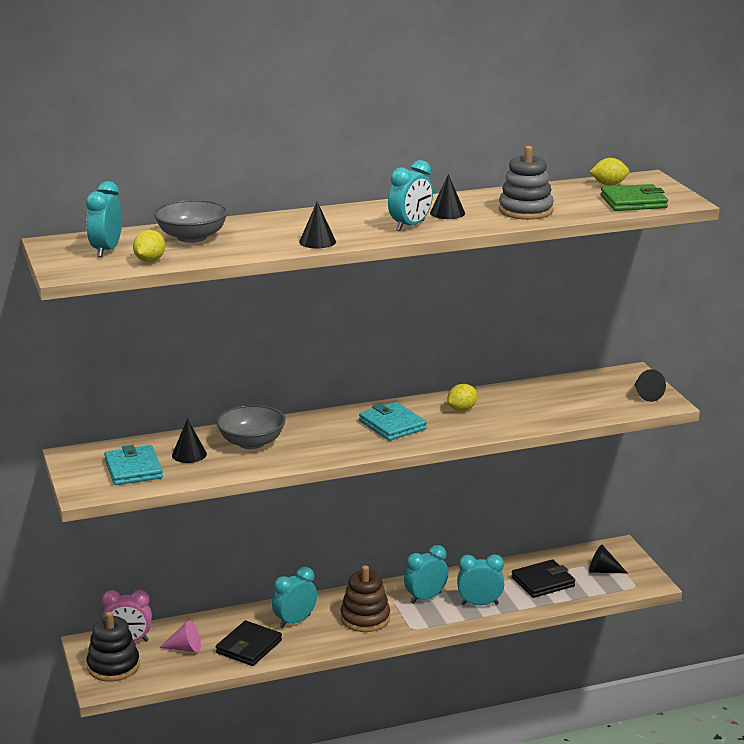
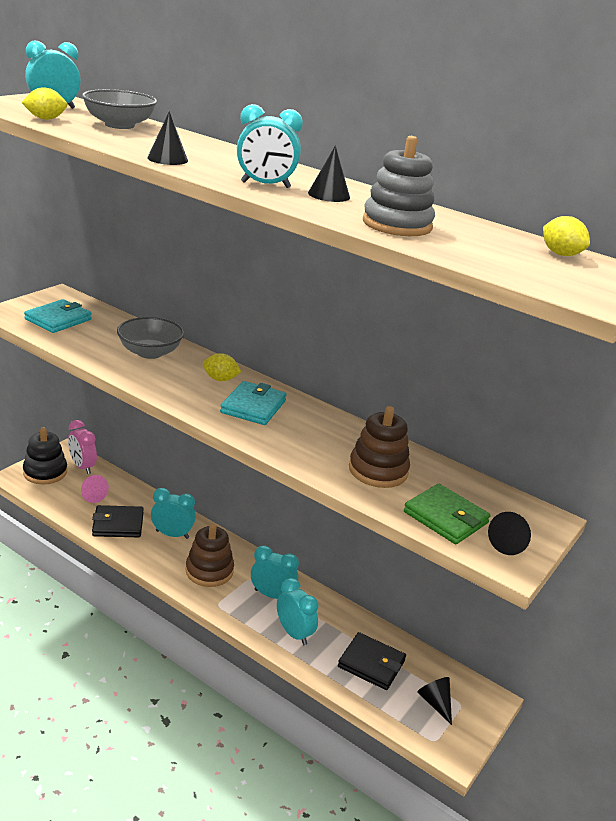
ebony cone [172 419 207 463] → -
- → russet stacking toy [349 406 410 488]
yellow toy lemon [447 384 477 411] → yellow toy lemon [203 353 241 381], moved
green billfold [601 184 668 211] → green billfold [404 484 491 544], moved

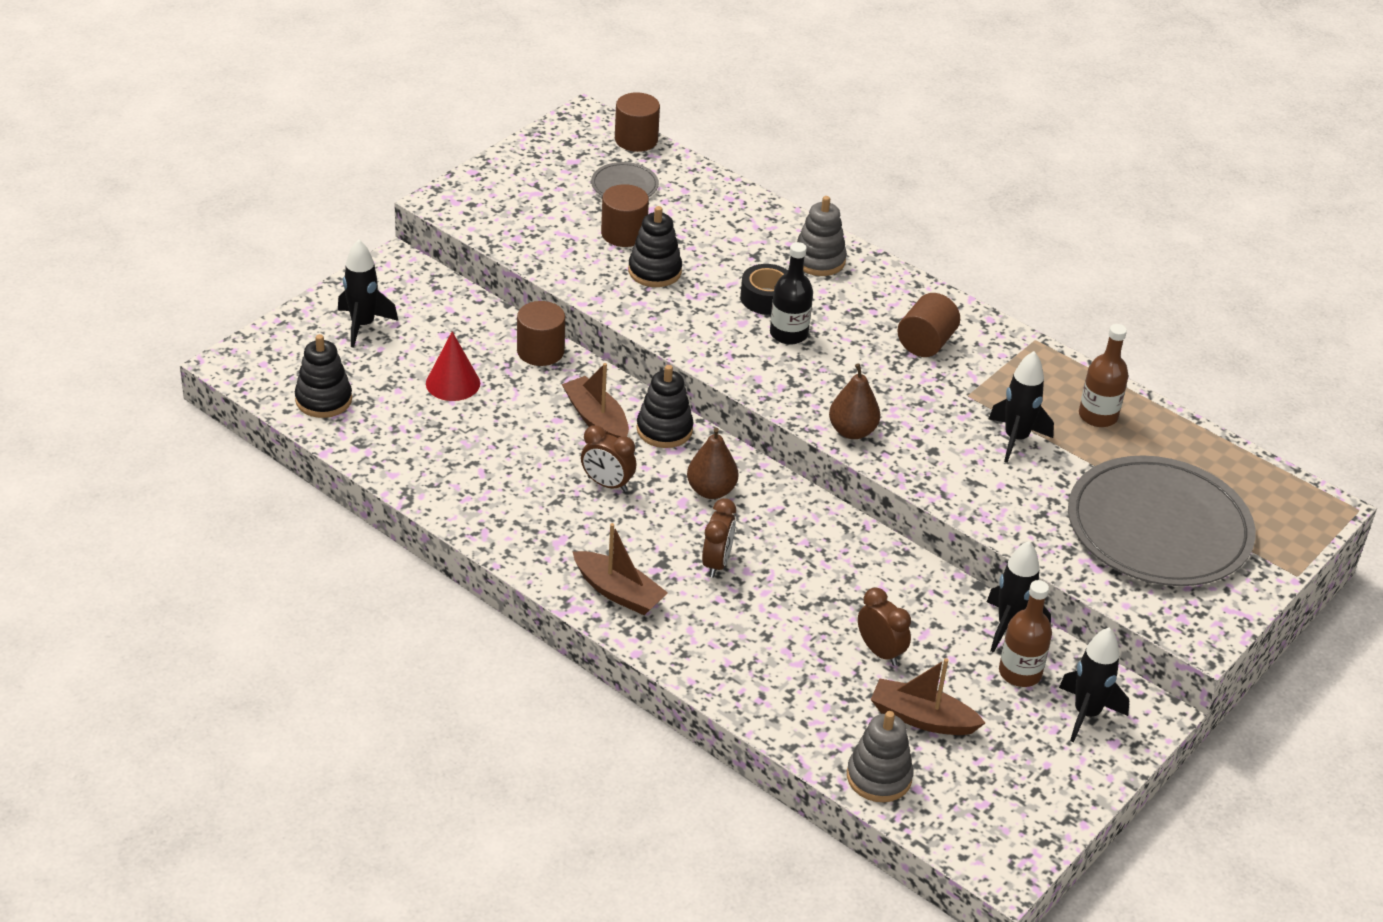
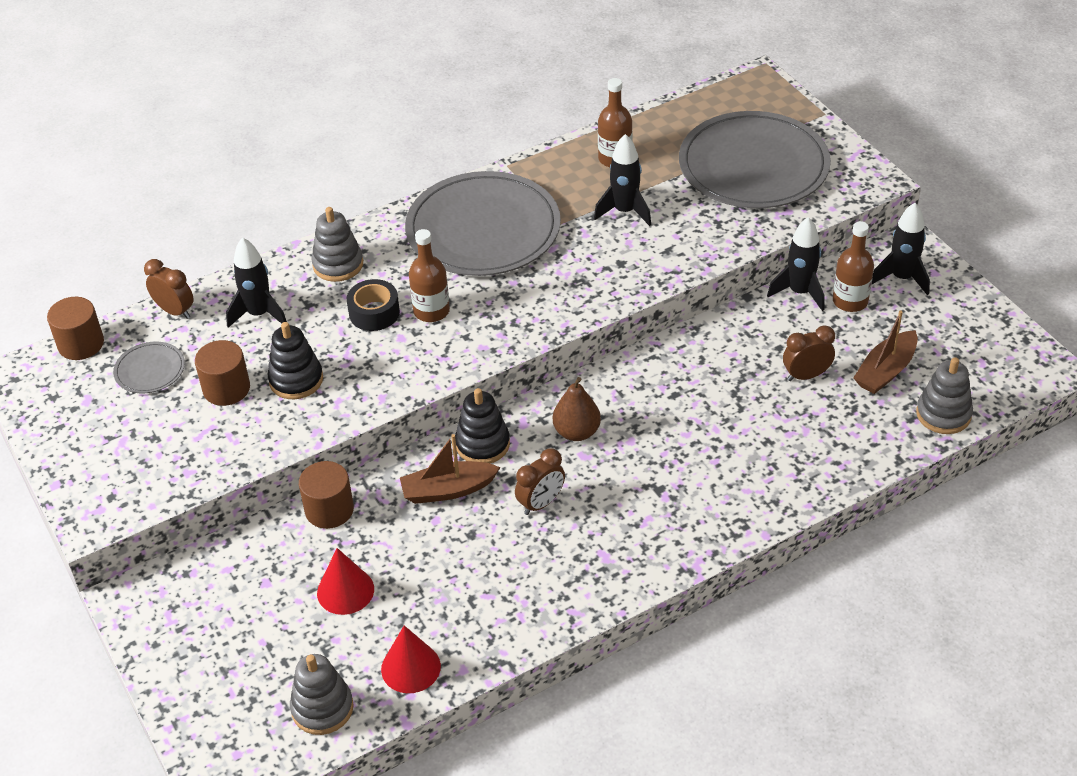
russet sailboat [572 523 668 615] → -
russet toy pear [829 364 881 439] → -
- → crimson cone [381 626 441 693]
ebony rocket [338 239 398 348] → ebony rocket [226 237 287 328], moved
russet alarm clock [702 498 736 578] → russet alarm clock [144 259 194 319], moved
russet cylinder [897 293 960 357] → gray dinner plate [405 171 561 276]
ebony stacking toy [295 334 352 418] → gray stacking toy [290 654 354 735]
ebony drink bottle [770 242 813 344] → russet drink bottle [409 229 450 322]

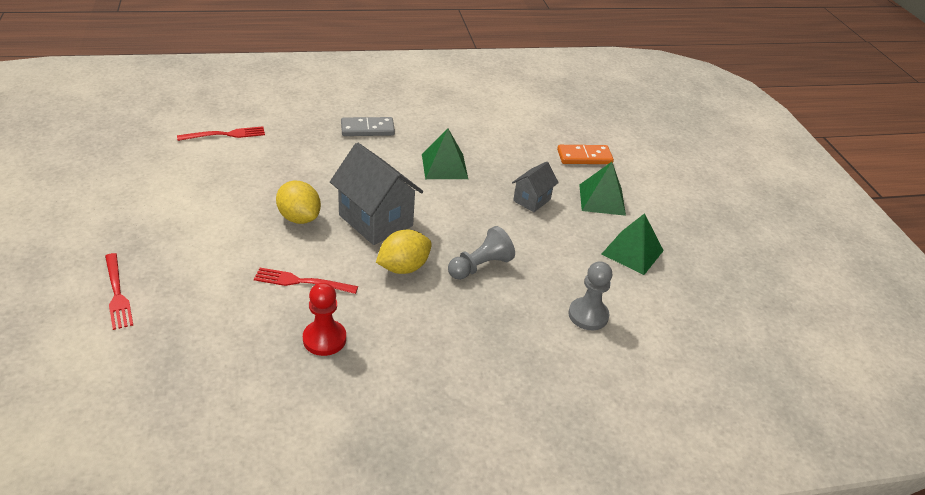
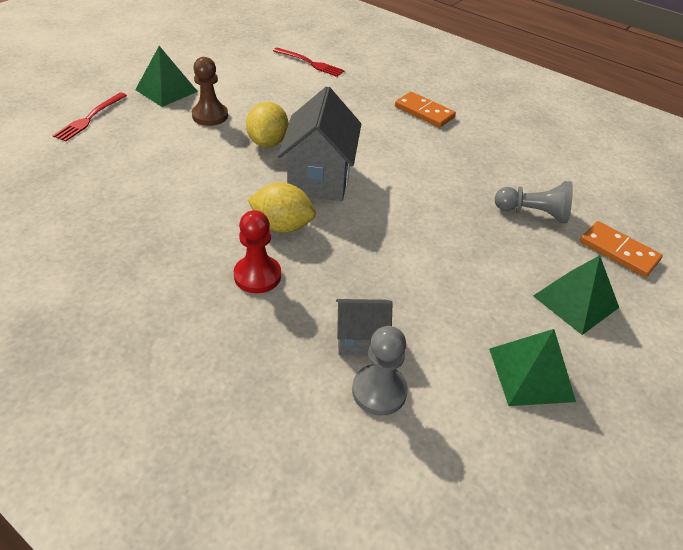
crimson dinner fork [254 268 358 294] → -
- → russet game pawn [192 57 228 126]
crimson game pawn [303 282 346 356] → crimson game pawn [234 210 281 293], moved
green pyramid shape [422 128 468 179] → green pyramid shape [135 46 198 107], moved
gray game pawn [448 226 515 280] → gray game pawn [495 181 573 223], moved
gray cottage [512 162 559 212] → gray cottage [336 299 392 356], moved
gray domino piece [341 117 395 136] → bright orange domino piece [395 92 456 128]

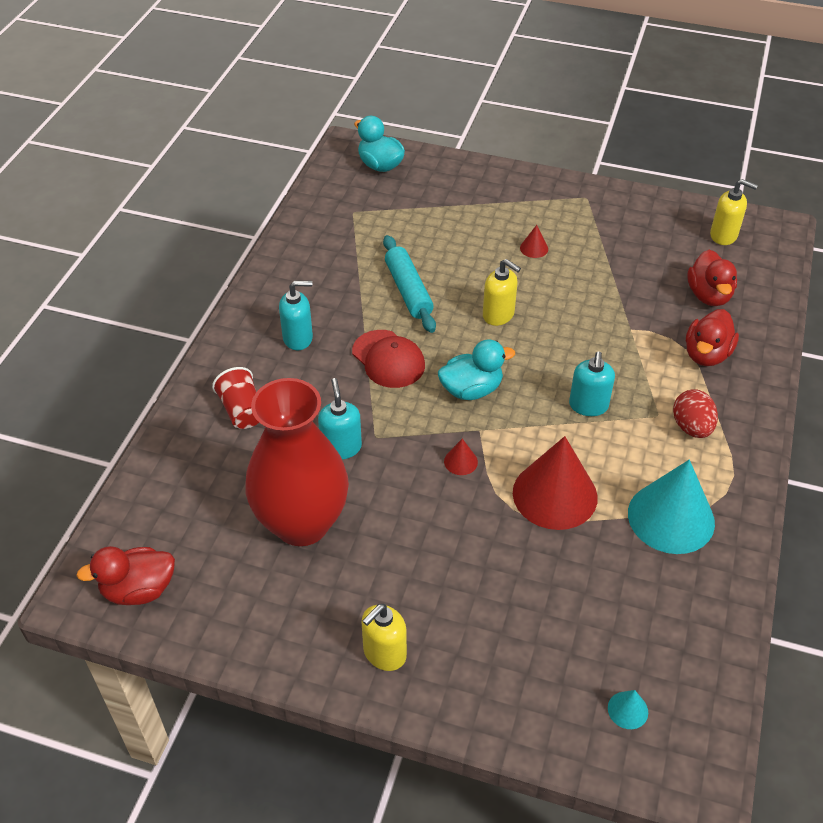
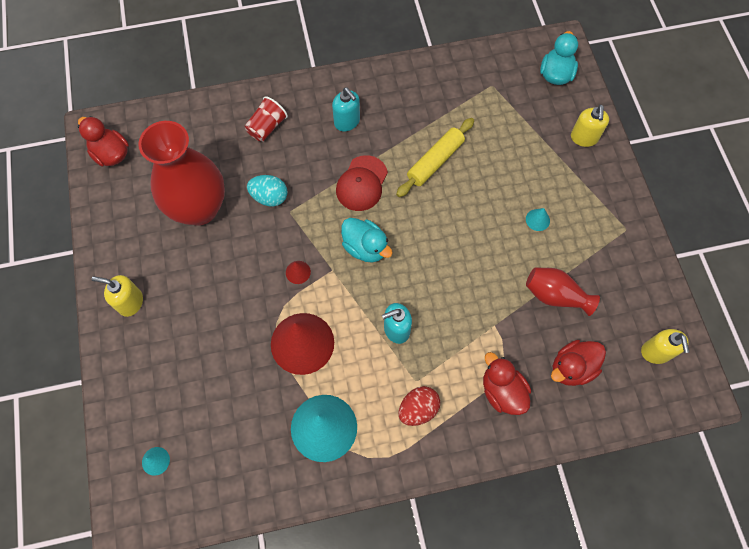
- → crimson vase [526 267 600 316]
yellow pump bottle [483 259 521 326] → yellow pump bottle [571 105 609 147], moved
turquoise pump bottle [318 378 362 459] → turquoise egg [247 175 288 207]
turquoise pastry roller [383 235 436 333] → yellow pastry roller [396 118 474 197]
crimson cone [520 225 548 258] → turquoise cone [526 208 550 231]
crimson duck [686 309 739 366] → crimson duck [483 352 531 415], 60 degrees clockwise

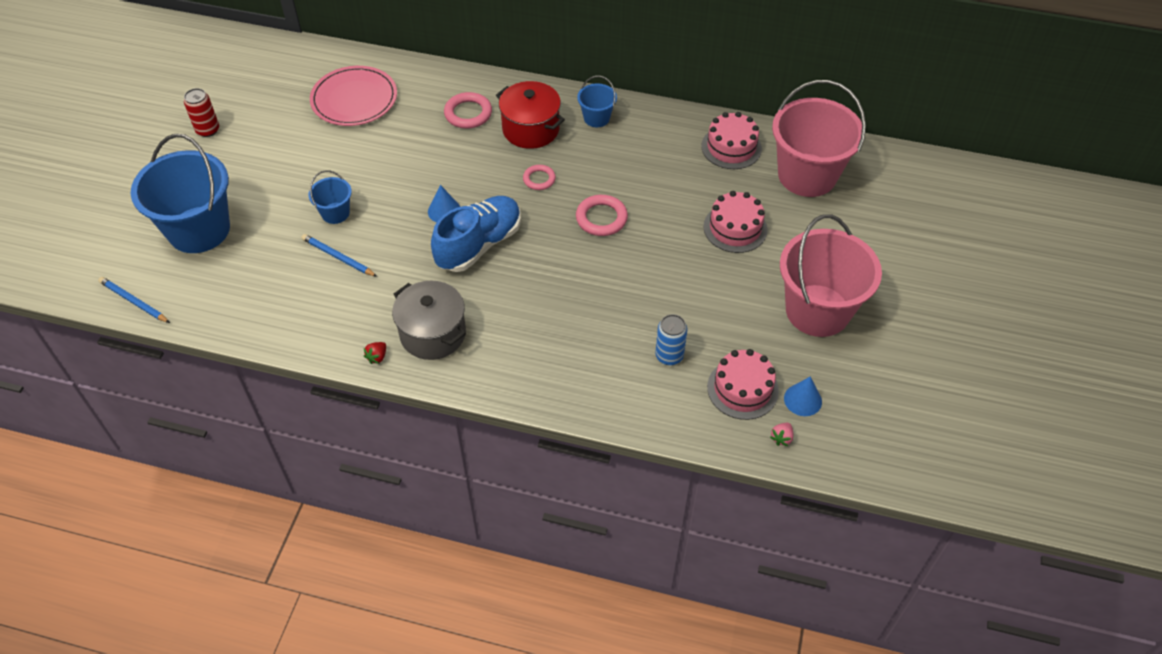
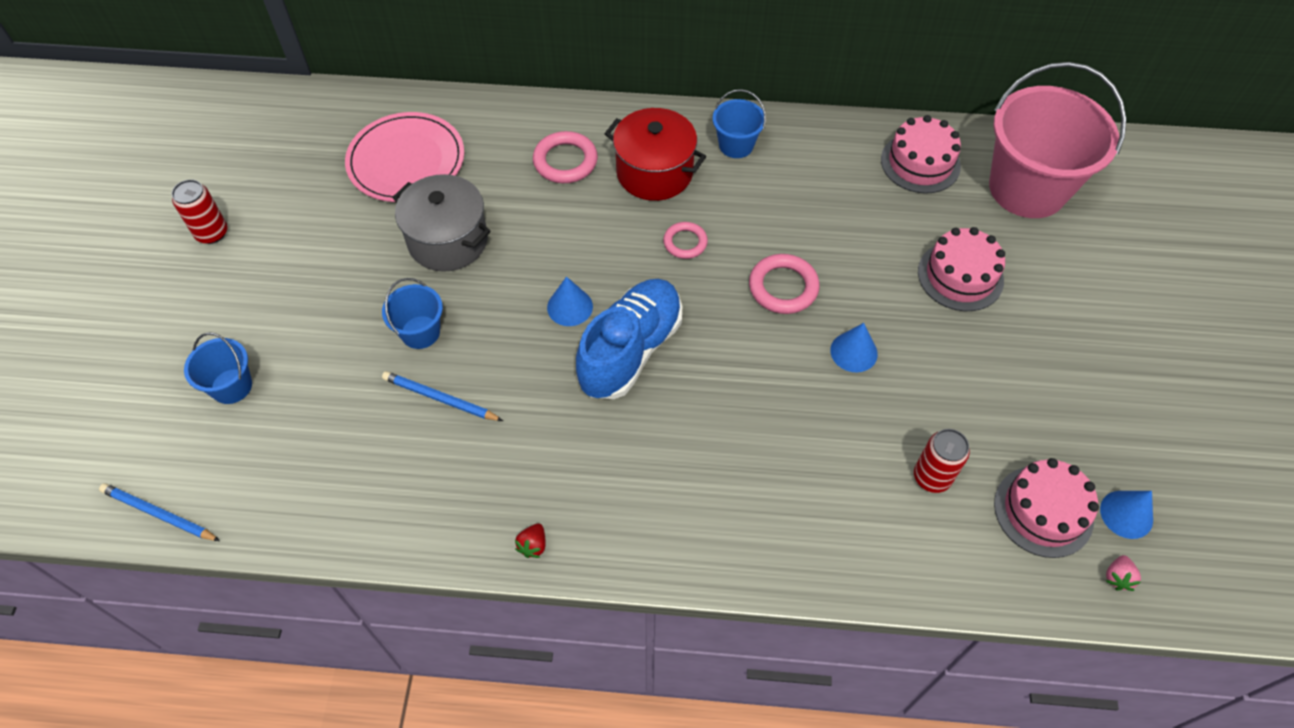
pink bucket [780 214 882 337] → -
- → royal blue cone [830 323 878 372]
gray cooking pot [392 281 466 360] → gray cooking pot [392 174 490 272], moved
royal blue can [655 314 687 365] → crimson can [914 429 970 493]
royal blue bucket [131 134 230 253] → royal blue bucket [184 332 252 404], x0.47

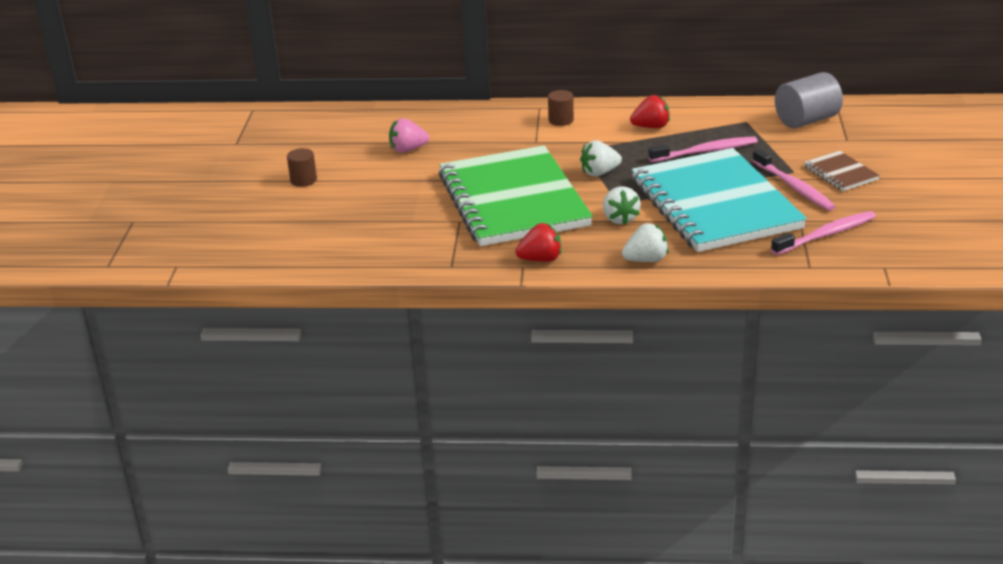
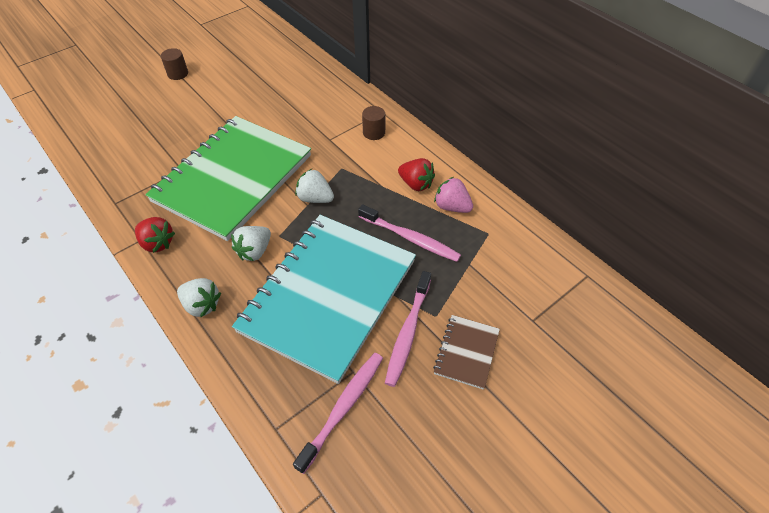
gray cylinder [775 72 843 128] → -
pink berry [389 118 429 153] → pink berry [434 177 473 213], moved
pink dental brush [771 211 876 255] → pink dental brush [293 353 383 474], 75 degrees counterclockwise

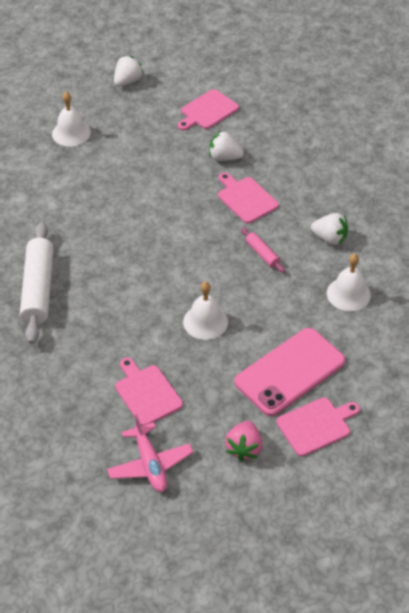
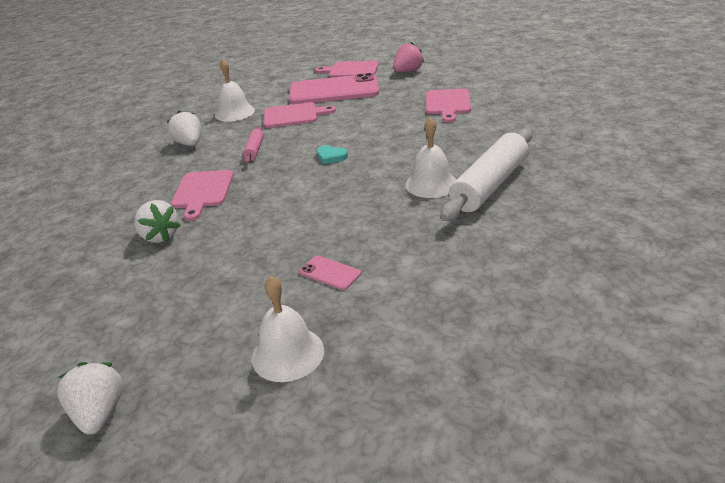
pink toy plane [107 414 193 492] → -
- → pink mobile phone [300 255 361 290]
- → turquoise heart shape [317 145 348 164]
pink chopping board [177 89 239 130] → pink chopping board [264 102 336 128], moved
white bell [183 282 228 340] → white bell [405 117 457 198], moved
white berry [114 56 144 86] → white berry [57 362 123 435], 90 degrees clockwise

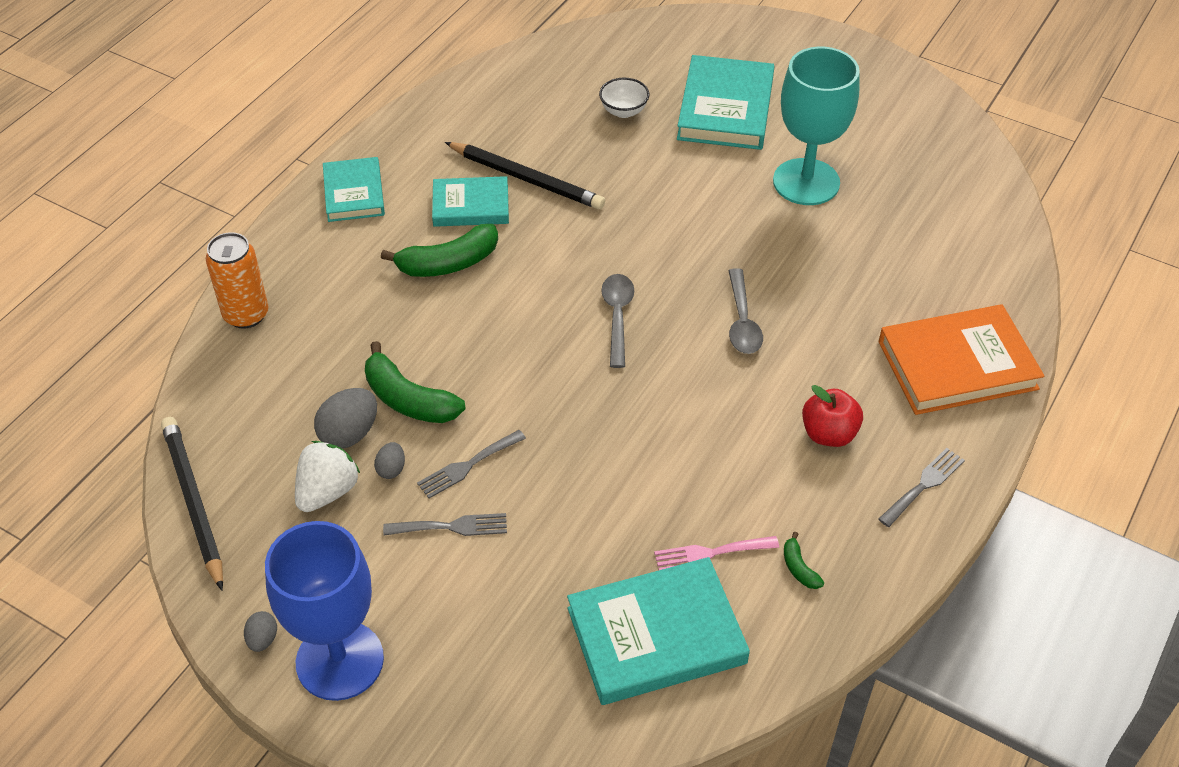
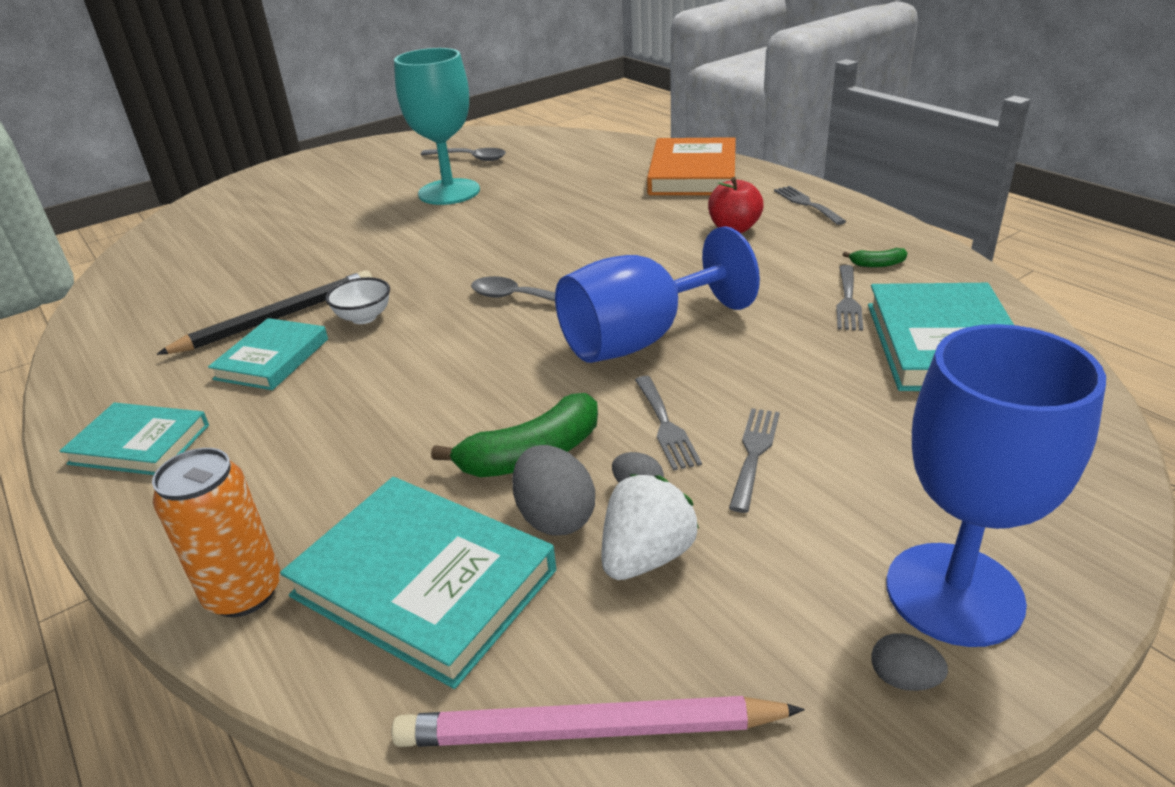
green banana [381 224 498 277] → -
- → royal blue goblet [555 226 760 363]
white serving bowl [599 78 650 118] → white serving bowl [326 277 390 324], moved
turquoise hardback [677 55 775 150] → turquoise hardback [280 477 556 689], moved
gray tablespoon [728 268 763 354] → gray tablespoon [421 148 506 161], moved
ebony wooden pencil [161 417 223 590] → pink wooden pencil [392 696 805 747]
pink dinner fork [654 536 779 570] → gray dinner fork [836 265 863 331]
white berry [295 441 360 512] → white berry [602 474 699 580], 75 degrees clockwise

